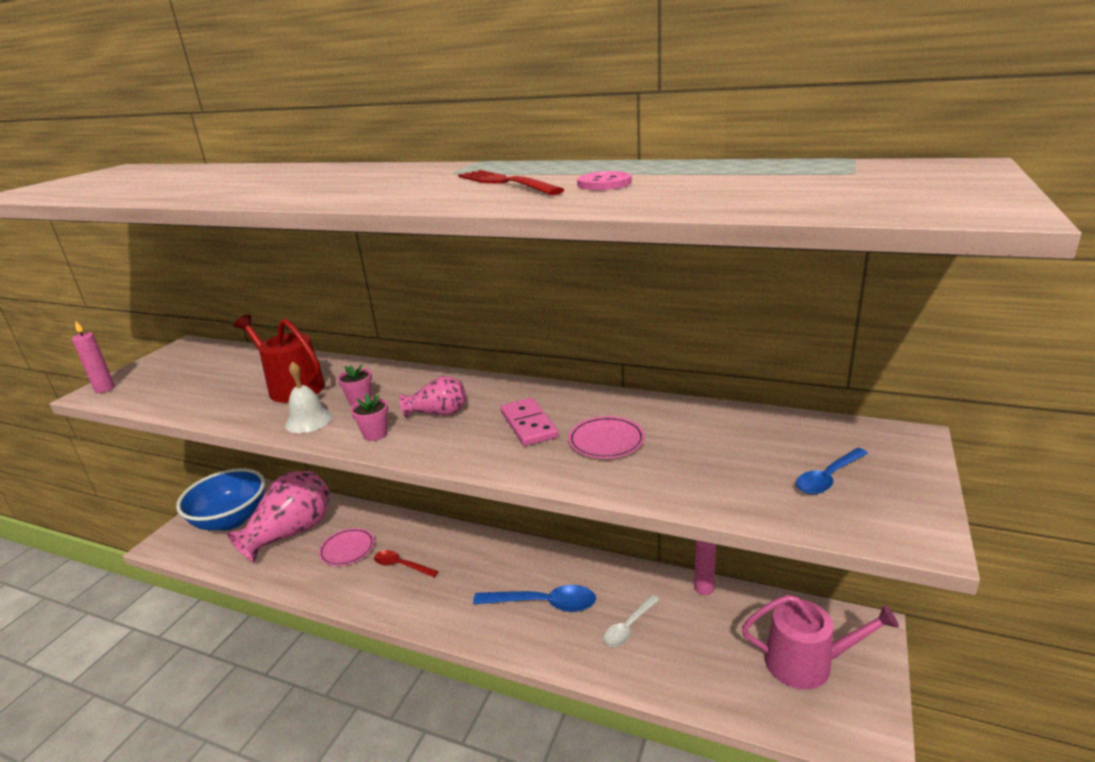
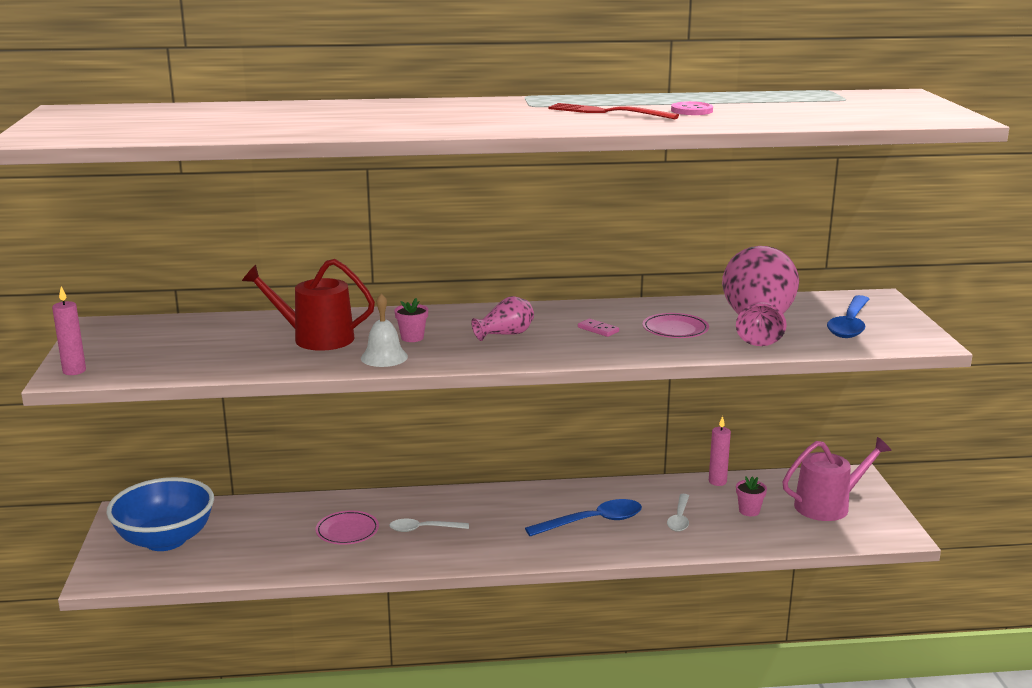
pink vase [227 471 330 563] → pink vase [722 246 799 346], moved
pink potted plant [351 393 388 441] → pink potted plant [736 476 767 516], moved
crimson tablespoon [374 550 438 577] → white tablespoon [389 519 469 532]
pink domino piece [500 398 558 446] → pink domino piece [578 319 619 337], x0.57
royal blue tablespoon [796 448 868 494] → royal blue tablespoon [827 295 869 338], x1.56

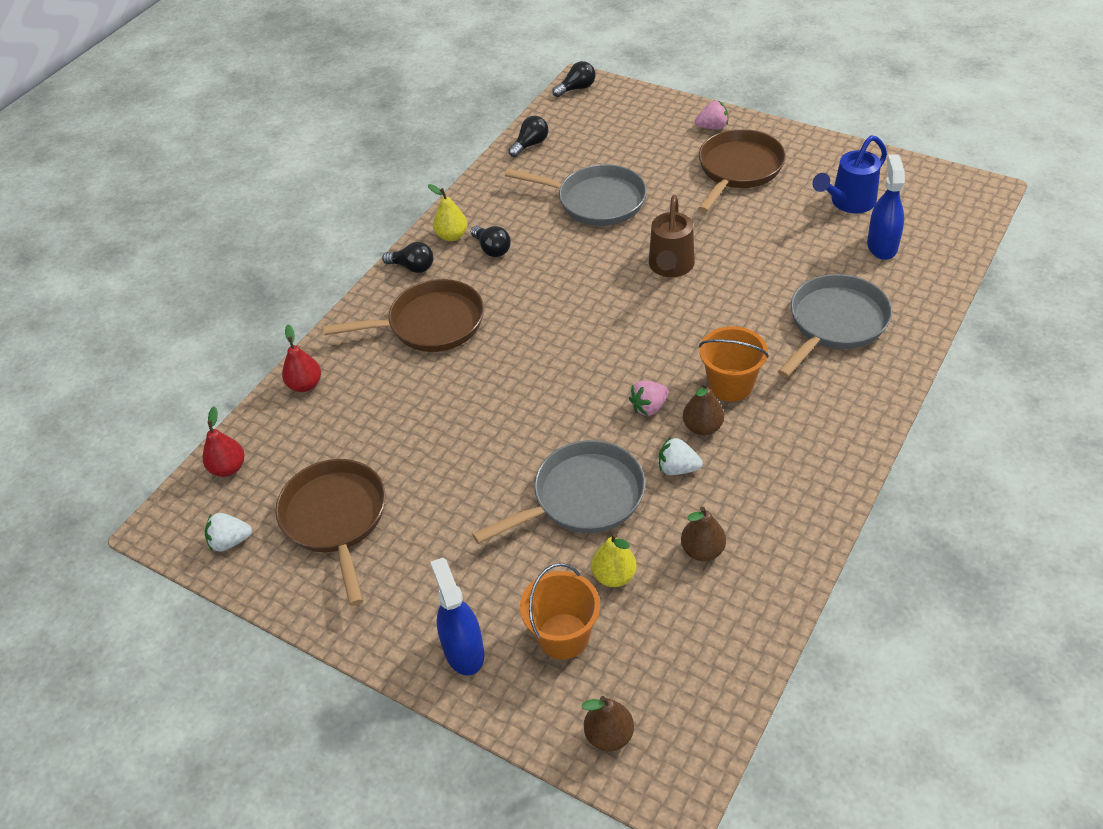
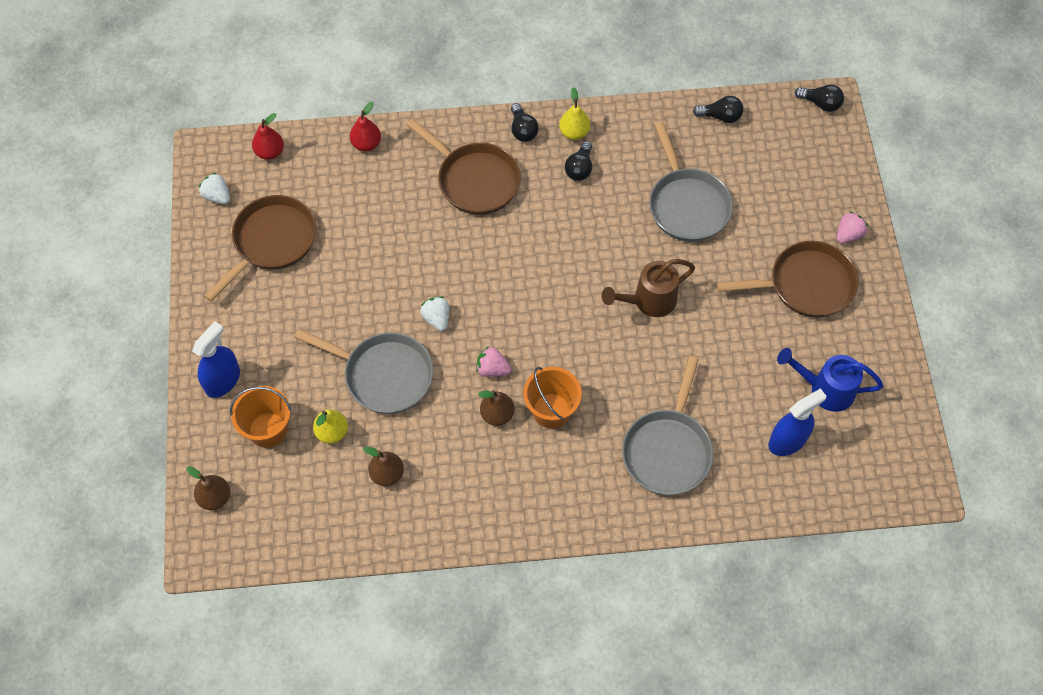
white berry [659 438 703 475] → white berry [420 297 449 331], moved
pink berry [695 101 728 129] → pink berry [837 211 868 244], 90 degrees counterclockwise
gray pan [778 274 892 378] → gray pan [622 356 713 495], 105 degrees clockwise

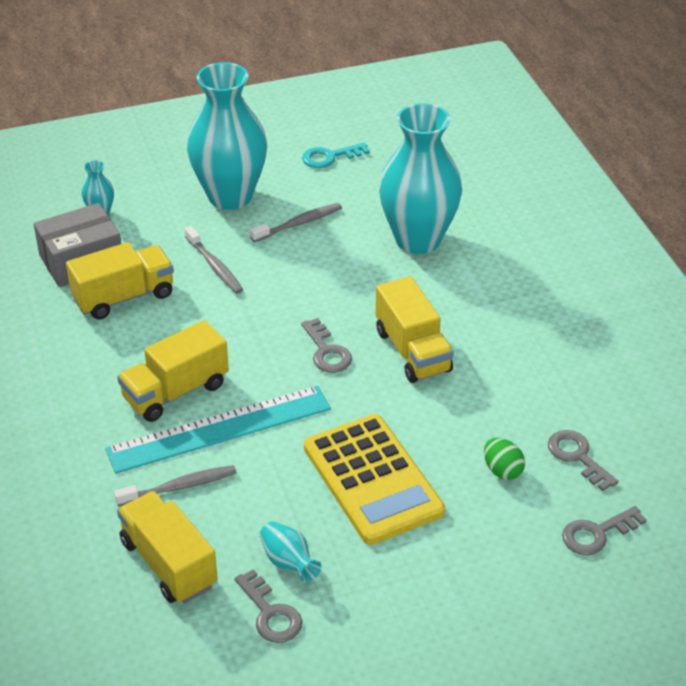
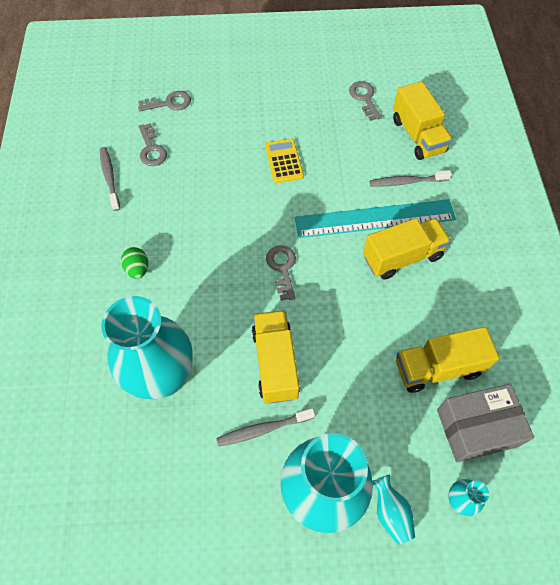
turquoise latchkey [302 142 370 168] → -
gray dental brush [185 226 243 294] → gray dental brush [100 147 120 211], moved
turquoise vase [260 521 322 582] → turquoise vase [372 474 415 544], moved
yellow toy truck [376 276 454 383] → yellow toy truck [251 310 300 403], moved
green egg [484 438 525 480] → green egg [121 247 148 279], moved
yellow pocket calculator [304 414 445 545] → yellow pocket calculator [265 138 304 183], x0.53

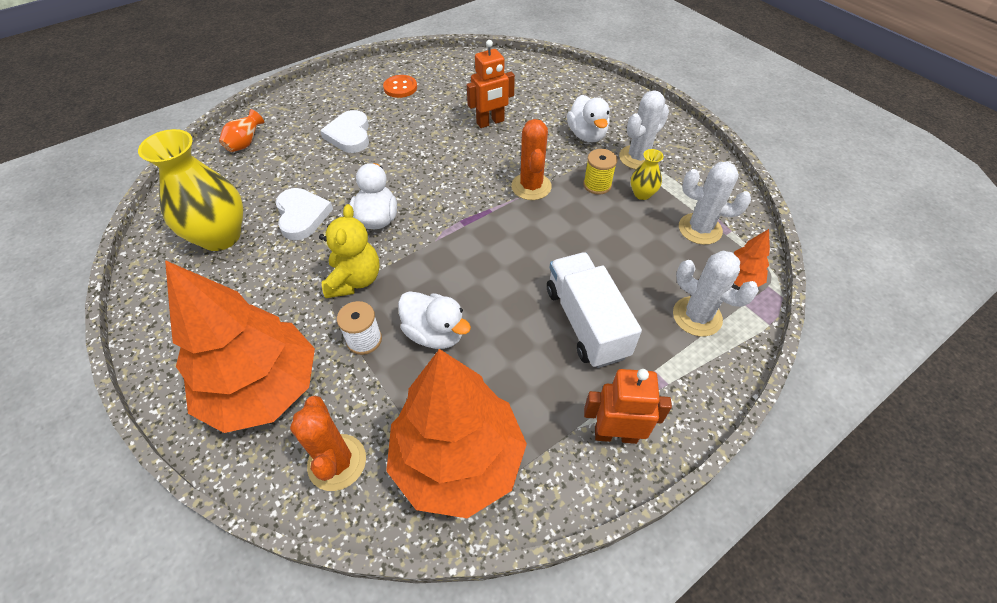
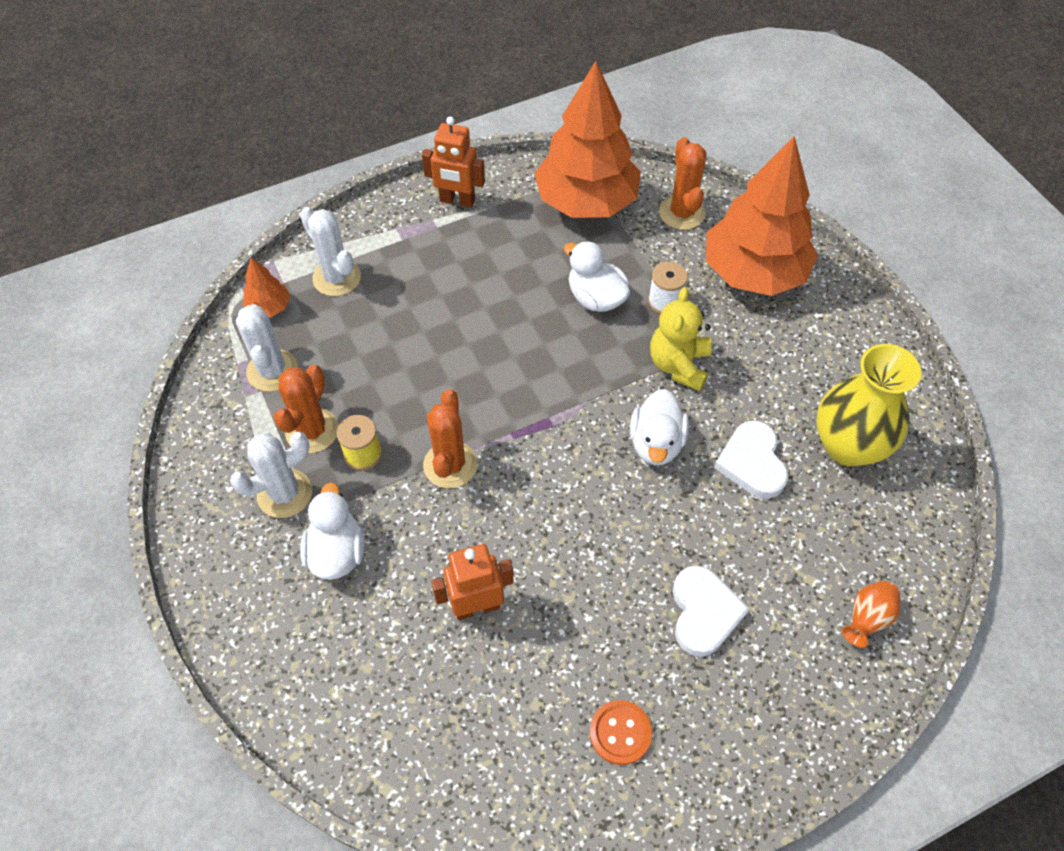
white toy truck [547 252 642 368] → -
yellow vase [631 149 664 200] → bright orange cactus [274 365 339 453]
white cactus [679 162 751 245] → white cactus [236 304 298 392], 45 degrees clockwise

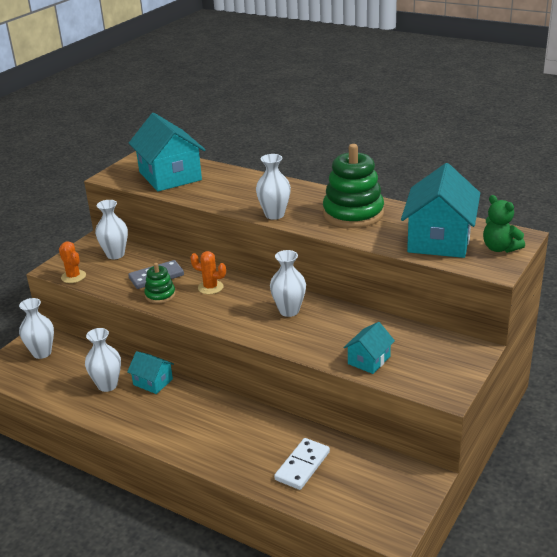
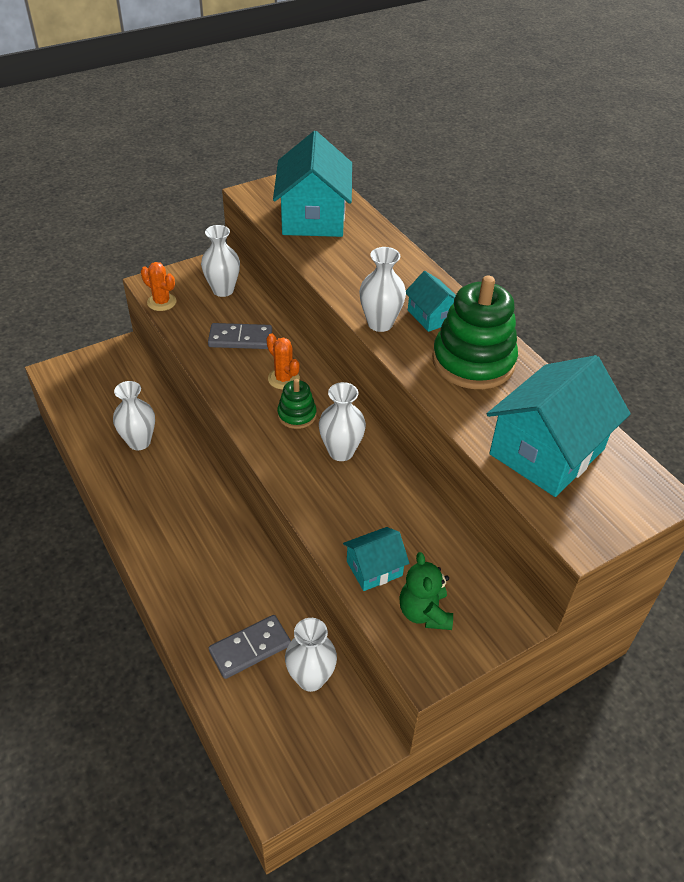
white vase [19 298 54 359] → white vase [285 618 337 692], moved
turquoise cottage [127 351 174 394] → turquoise cottage [406 271 456 332], moved
green stacking toy [144 263 176 304] → green stacking toy [277 379 317 429], moved
green teddy [483 195 525 253] → green teddy [399 552 453 630], moved
white domino piece [274 438 330 490] → gray domino piece [209 615 291 679]
bright orange cactus [59 241 86 283] → bright orange cactus [141 262 177 311], 45 degrees counterclockwise

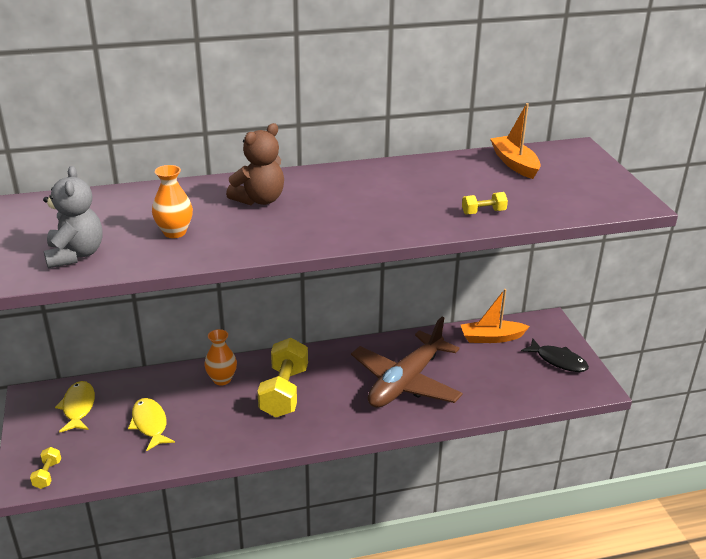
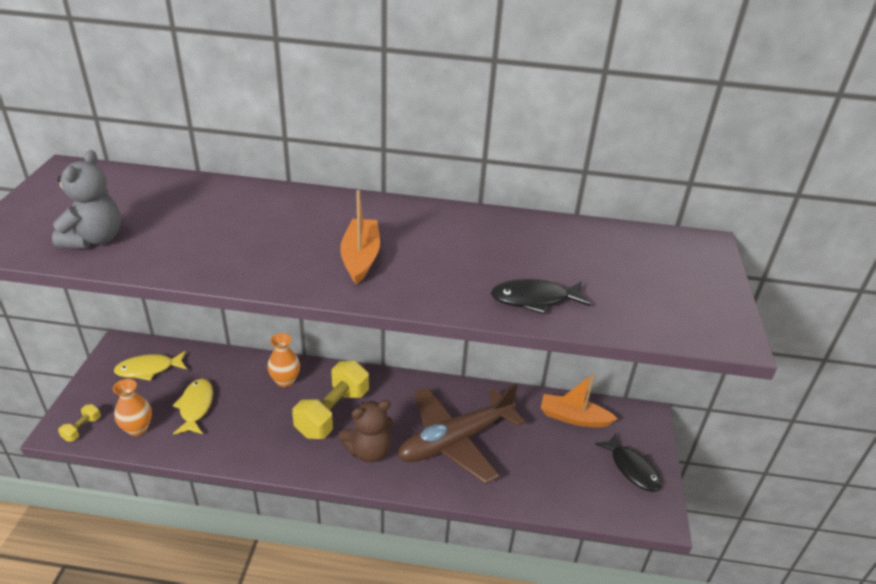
bright orange vase [152 165 193 238] → bright orange vase [113 379 152 436], moved
russet teddy [226 123 284 205] → russet teddy [339 400 393 463], moved
bright orange sailboat [490 103 541 179] → bright orange sailboat [340 190 380 285], moved
yellow dumbbell [462 192 508 214] → ebony fish [491 279 591 314]
yellow fish [55 381 95 433] → yellow fish [114 351 187 381], 120 degrees counterclockwise

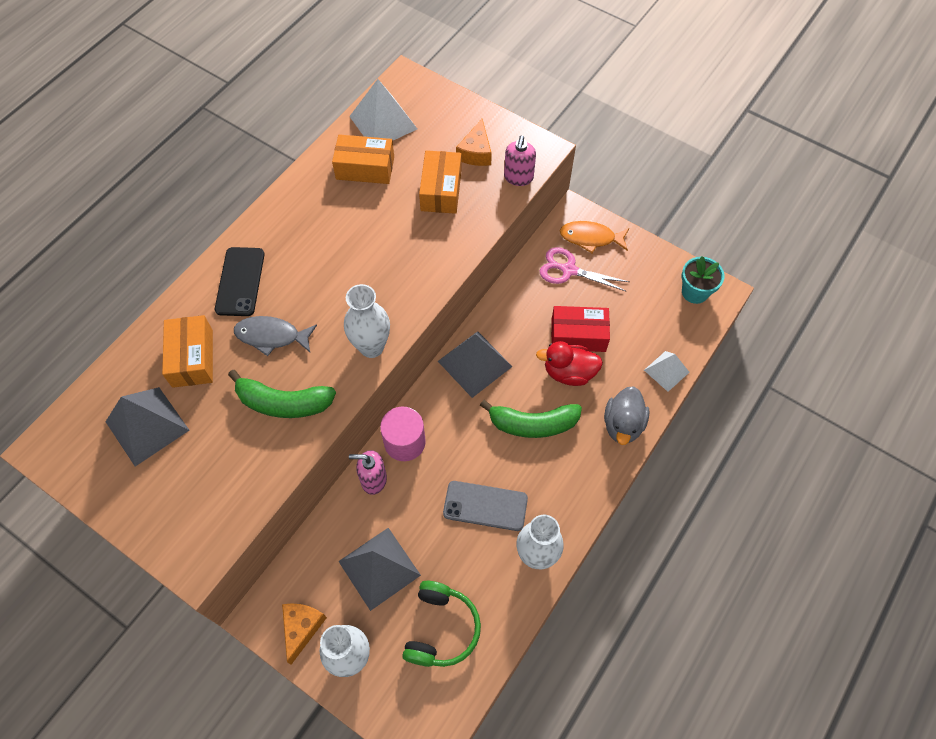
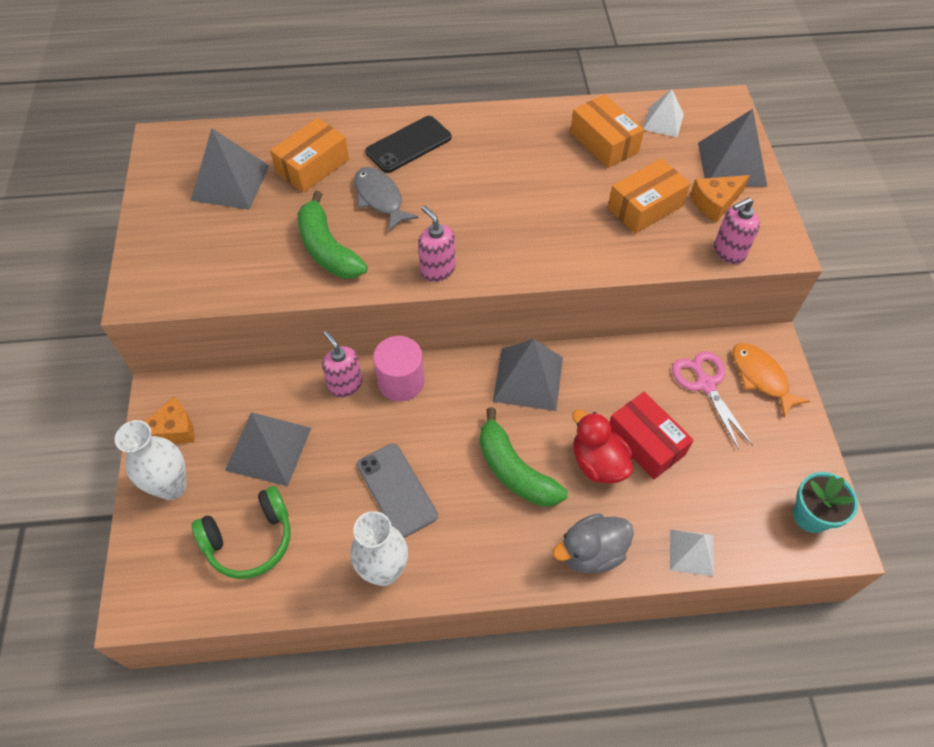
- → gray pyramid shape [698 109 767 186]
white vase [344 284 390 358] → pink pump bottle [418 205 455 282]
white pyramid shape [349 79 417 141] → white pyramid shape [643 89 684 137], x0.61

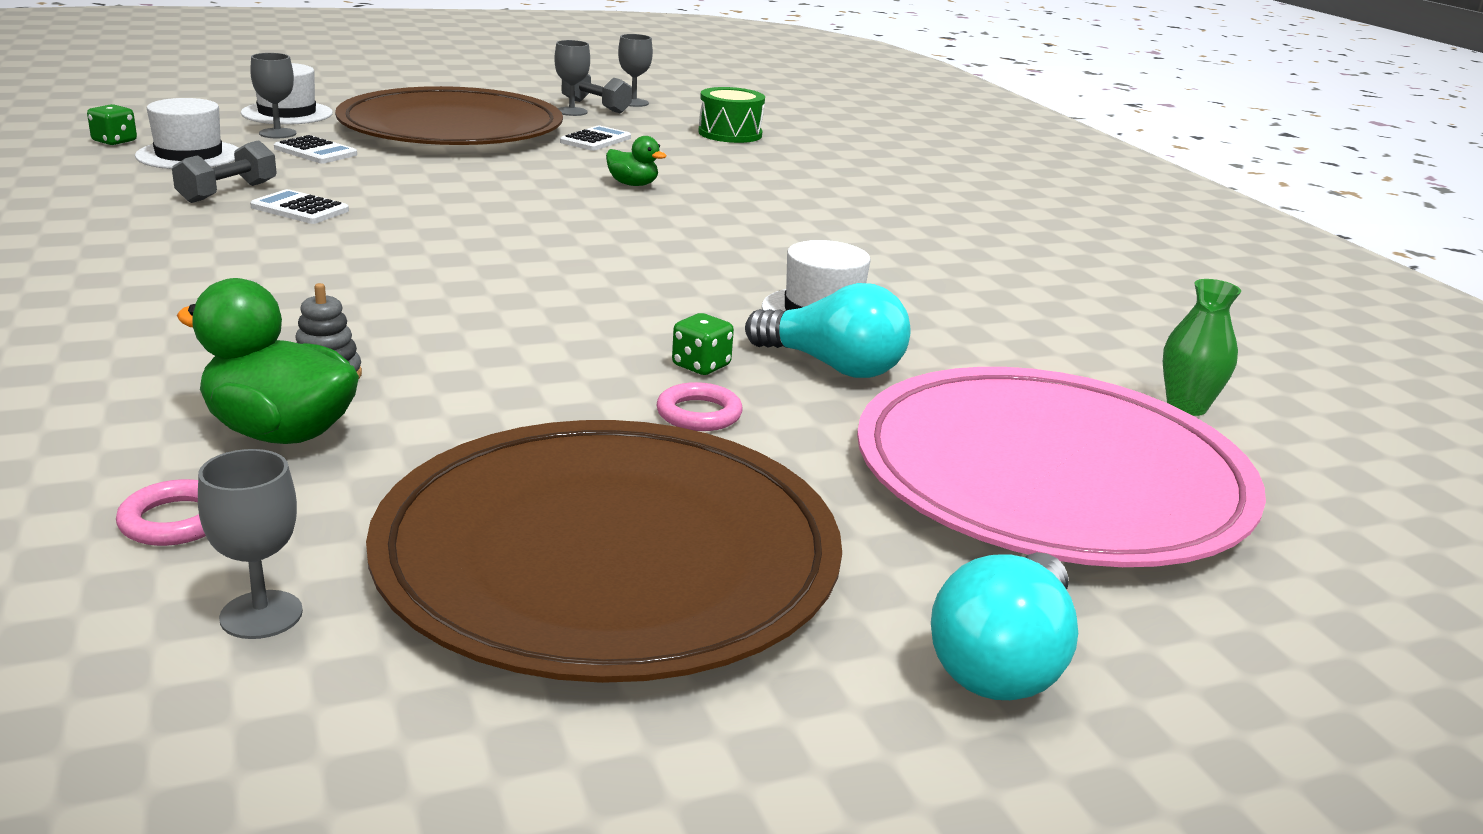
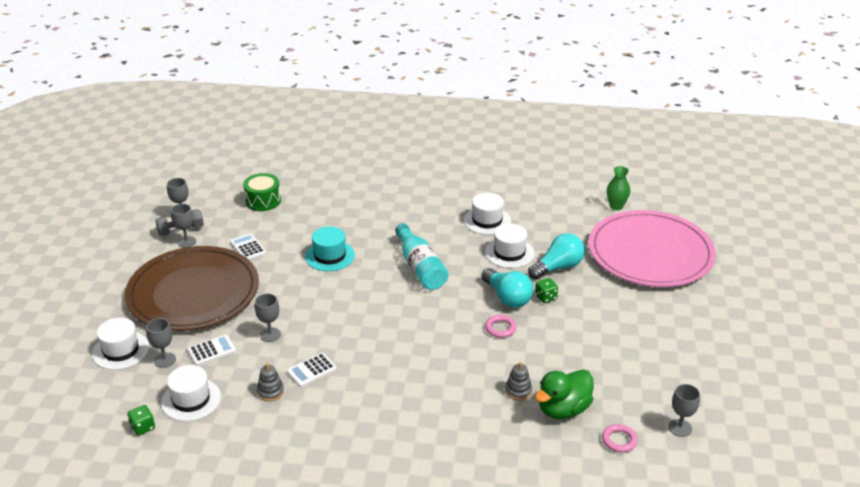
russet dinner plate [366 420 842 683] → -
- → gray goblet [255 294 281 342]
- → turquoise drink bottle [395 223 448 290]
- → white top hat [464 193 511 235]
pink hoop [656 382 743 431] → pink hoop [485 315 517 338], moved
turquoise bulb [931 552 1078 700] → turquoise bulb [482 268 533 308], moved
gray dumbbell [172 140 277 203] → gray stacking toy [257 363 284 402]
green duck [606 136 667 186] → turquoise top hat [305 226 355 271]

